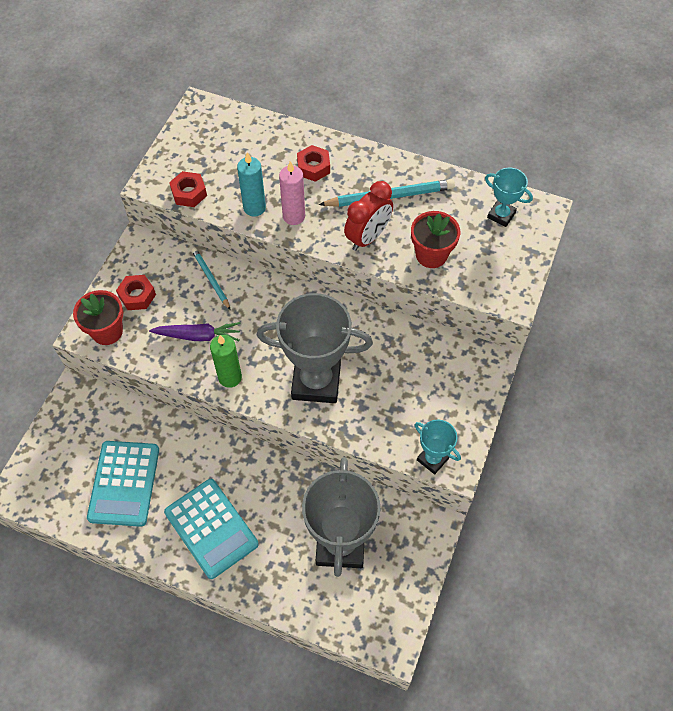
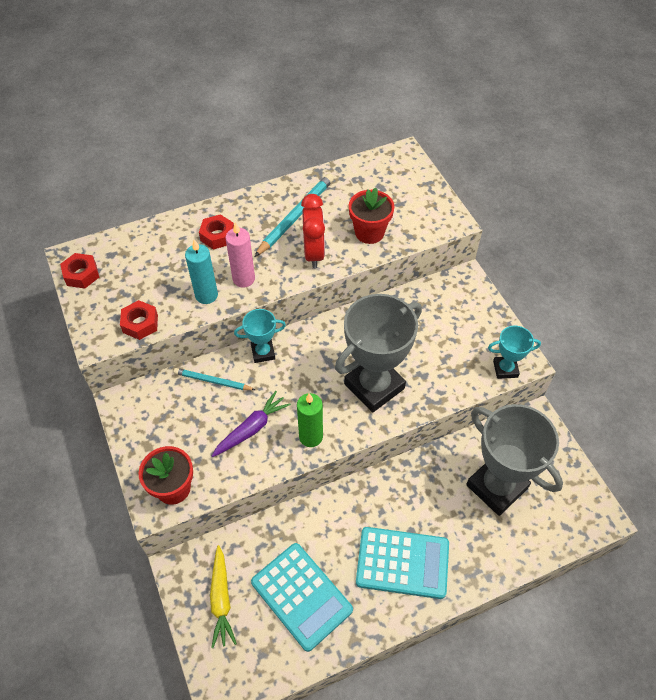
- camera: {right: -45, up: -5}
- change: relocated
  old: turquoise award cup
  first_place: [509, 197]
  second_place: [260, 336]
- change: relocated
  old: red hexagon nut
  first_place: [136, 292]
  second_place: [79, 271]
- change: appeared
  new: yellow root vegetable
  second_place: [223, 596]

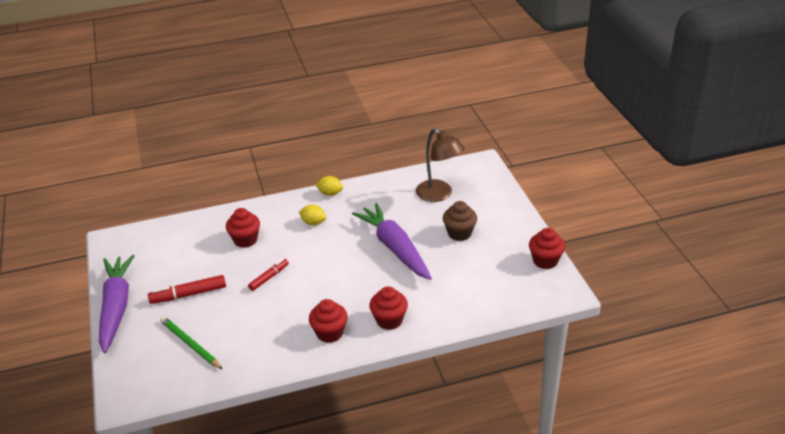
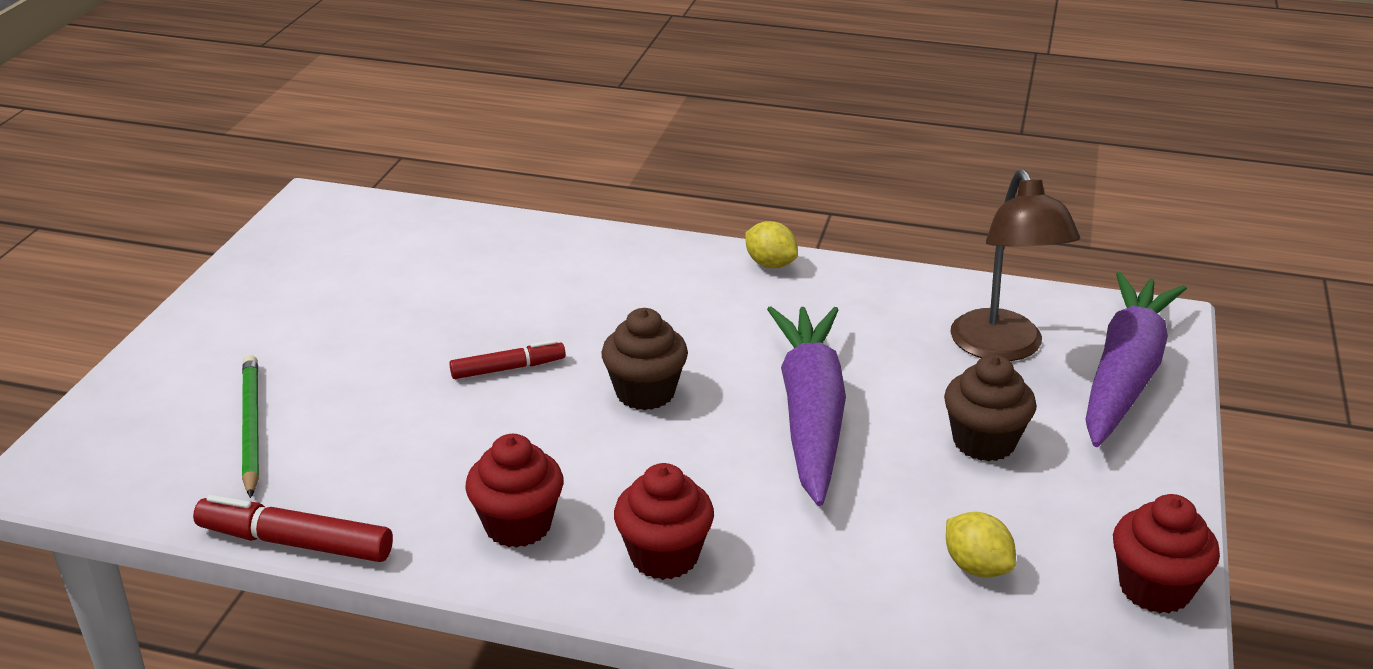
- camera: {right: 30, up: -5}
- change: relocated
  old: yellow toy lemon
  first_place: [312, 215]
  second_place: [981, 545]
- change: missing
  old: red fairy cake
  first_place: [243, 228]
- change: relocated
  old: royal purple root vegetable
  first_place: [117, 304]
  second_place: [1136, 359]
- change: relocated
  old: red felt pen
  first_place: [187, 289]
  second_place: [293, 528]
- change: appeared
  new: dark brown fairy cake
  second_place: [644, 359]

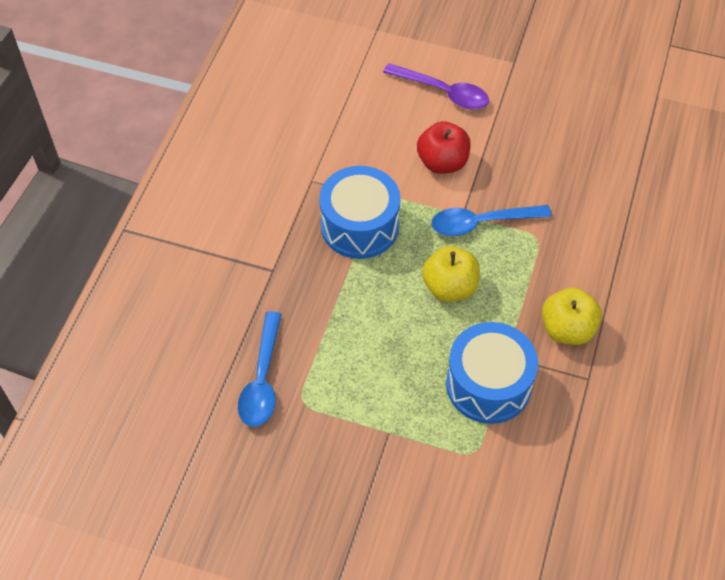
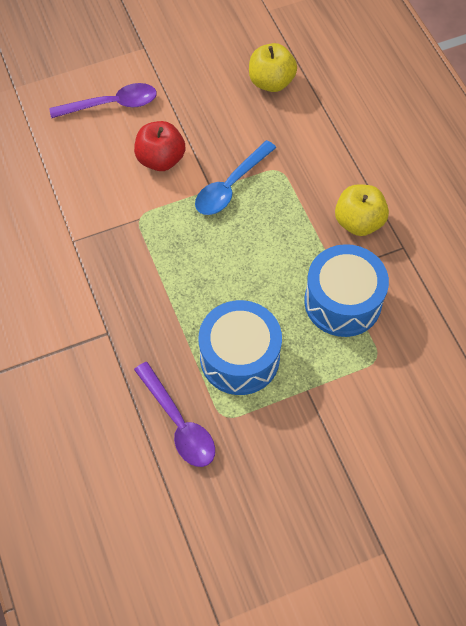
- camera: {right: -40, up: 5}
- change: relocated
  old: cobalt drum
  first_place: [360, 212]
  second_place: [240, 347]
- change: relocated
  old: yellow toy apple
  first_place: [451, 274]
  second_place: [273, 67]
- change: colour
  old: cobalt teaspoon
  new: royal purple teaspoon
  first_place: [260, 369]
  second_place: [174, 414]

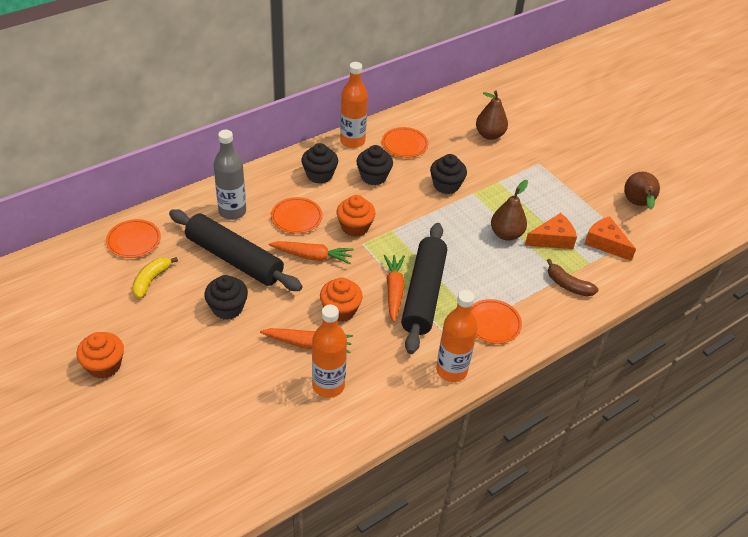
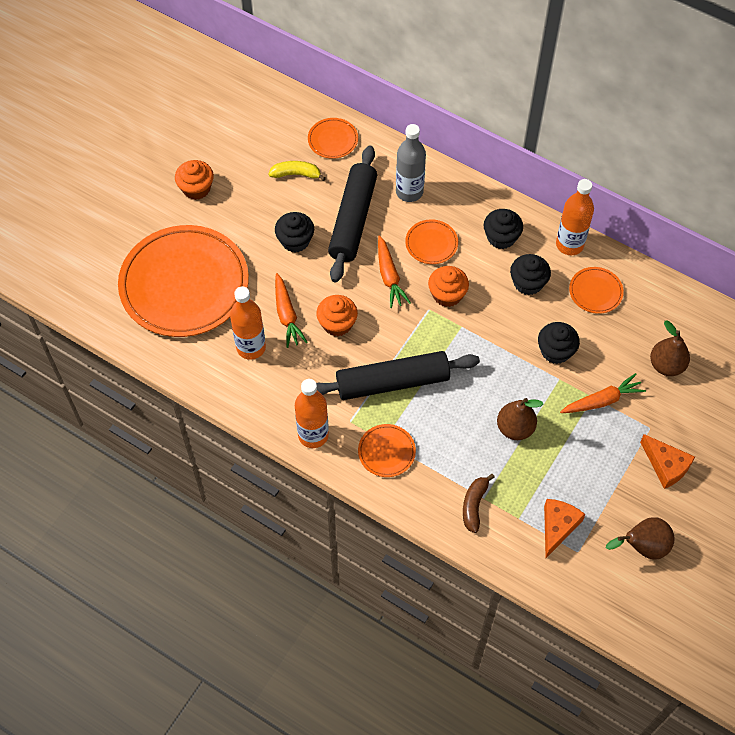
- camera: {right: 70, up: 15}
- change: relocated
  old: orange-coloured piece of cheese
  first_place: [551, 231]
  second_place: [667, 461]
- change: relocated
  old: orange-coloured root vegetable
  first_place: [394, 288]
  second_place: [603, 393]
- change: appeared
  new: orange-coloured dinner plate
  second_place: [183, 281]

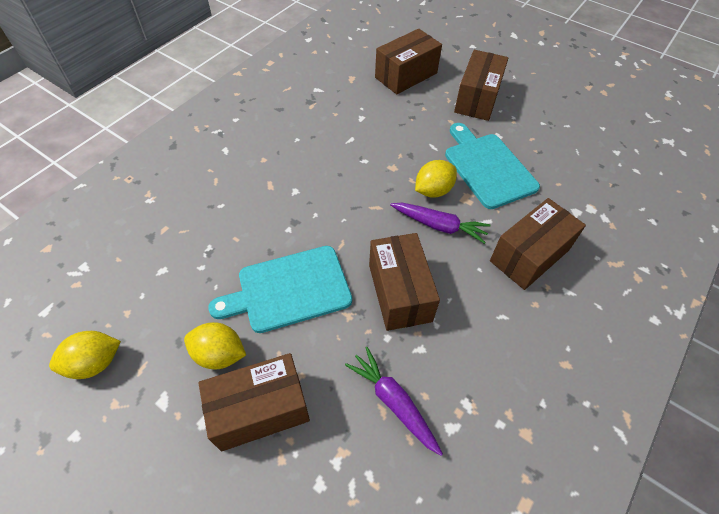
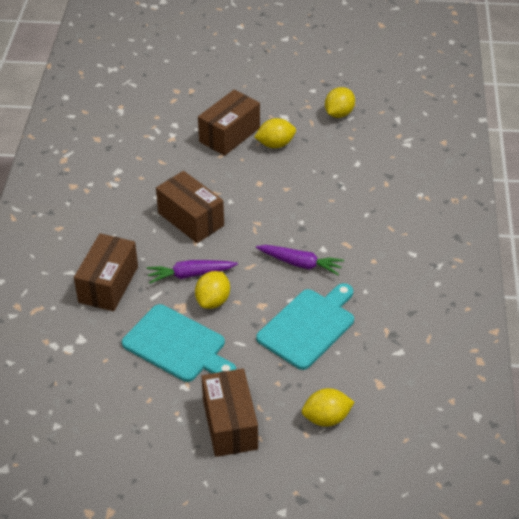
- camera: {right: 150, up: -10}
- change: exchanged
  old: dark brown box
  new: yellow toy lemon
  first_place: [408, 61]
  second_place: [328, 407]
- change: relocated
  old: turquoise bread board
  first_place: [280, 289]
  second_place: [305, 326]
- change: relocated
  old: royal purple root vegetable
  first_place: [394, 401]
  second_place: [300, 260]

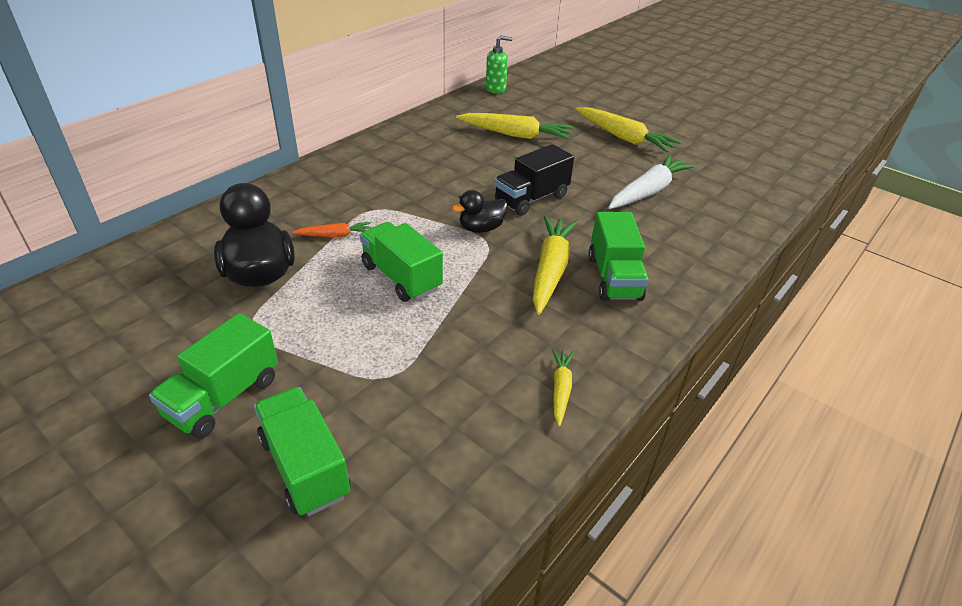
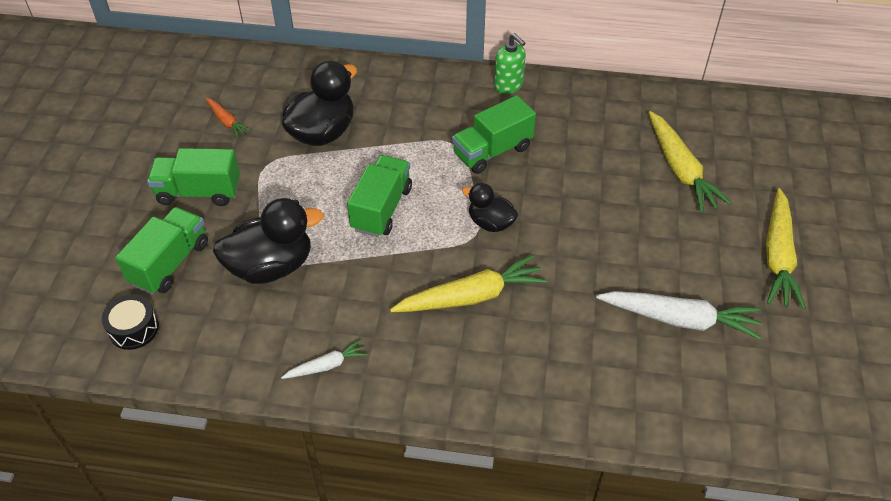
- camera: {right: 60, up: 10}
- change: relocated
  old: green pump bottle
  first_place: [499, 64]
  second_place: [510, 63]
- change: missing
  old: jet-black toy truck
  first_place: [534, 180]
- change: relocated
  old: green toy truck
  first_place: [618, 256]
  second_place: [494, 134]
- change: relocated
  old: orange-coloured root vegetable
  first_place: [331, 229]
  second_place: [228, 118]
- change: colour
  old: yellow root vegetable
  new: white root vegetable
  first_place: [563, 387]
  second_place: [324, 359]
- change: appeared
  new: jet-black rubber duck
  second_place: [268, 241]
- change: appeared
  new: jet-black drum
  second_place: [130, 322]

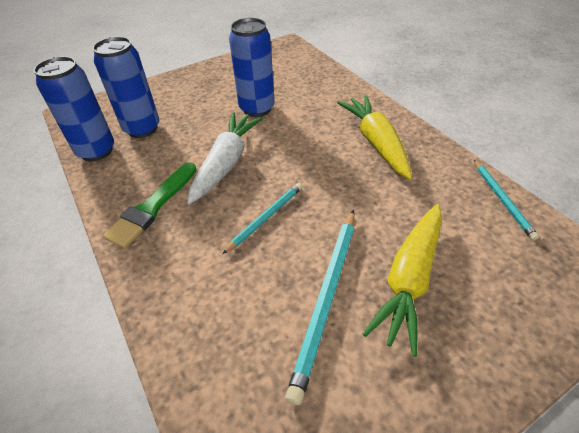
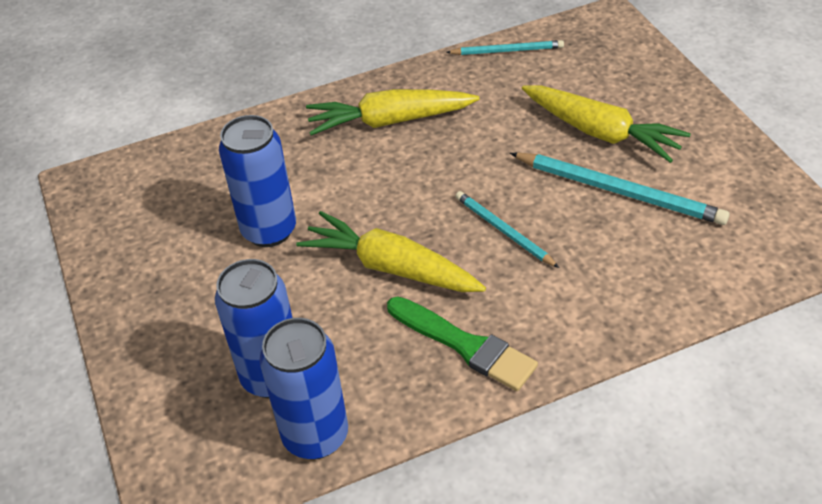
- camera: {right: -80, up: 0}
- change: colour
  old: white root vegetable
  new: yellow root vegetable
  first_place: [225, 158]
  second_place: [391, 251]

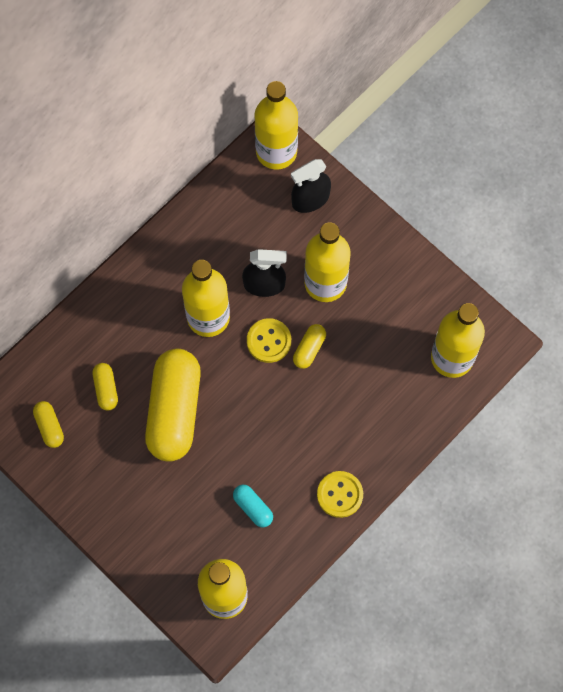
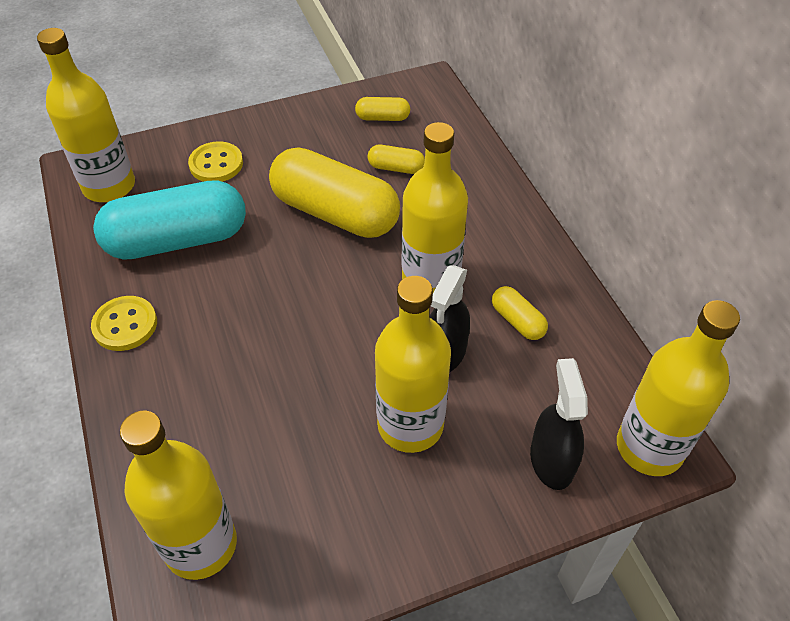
- camera: {right: 115, up: -20}
- change: relocated
  old: yellow shirt button
  first_place: [269, 340]
  second_place: [215, 162]
- change: relocated
  old: yellow capsule
  first_place: [309, 346]
  second_place: [520, 313]
- change: size
  old: turquoise capsule
  first_place: [253, 506]
  second_place: [169, 220]
  factor: 2.31

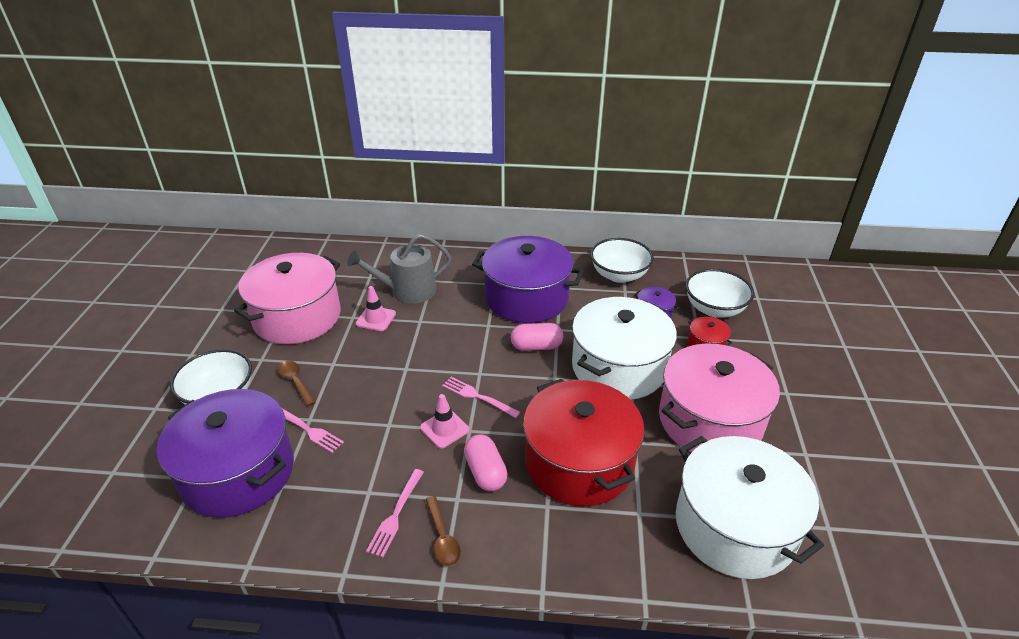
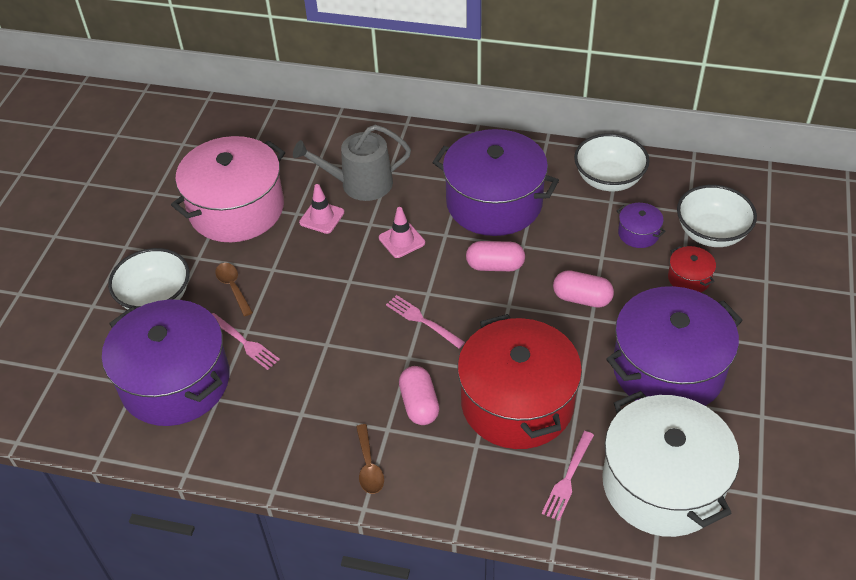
- camera: {right: 10, up: 10}
- change: exchanged
  old: white cooking pot
  new: rose-pink capsule
  first_place: [624, 348]
  second_place: [583, 289]
- change: colour
  old: rose-pink cooking pot
  new: royal purple cooking pot
  first_place: [719, 397]
  second_place: [674, 346]
- change: relocated
  old: rose-pink safety cone
  first_place: [445, 421]
  second_place: [402, 232]
- change: relocated
  old: rose-pink table fork
  first_place: [395, 513]
  second_place: [568, 476]

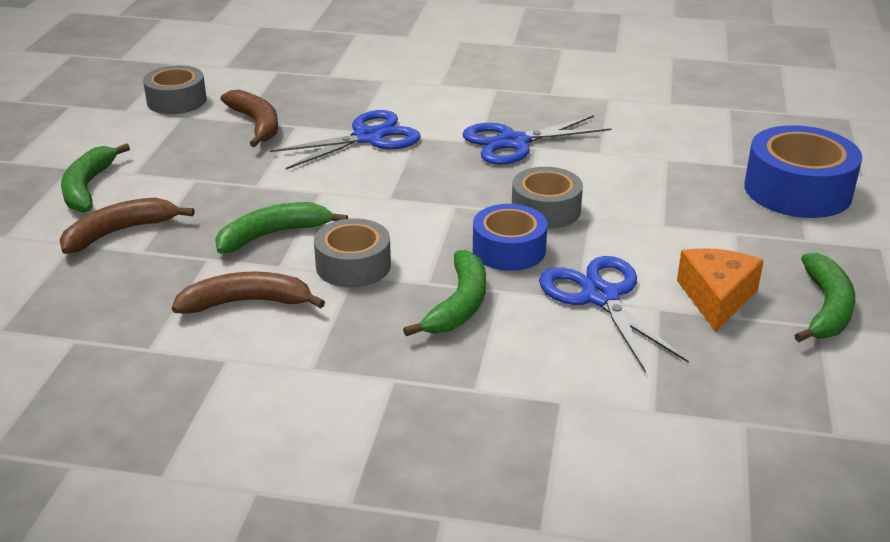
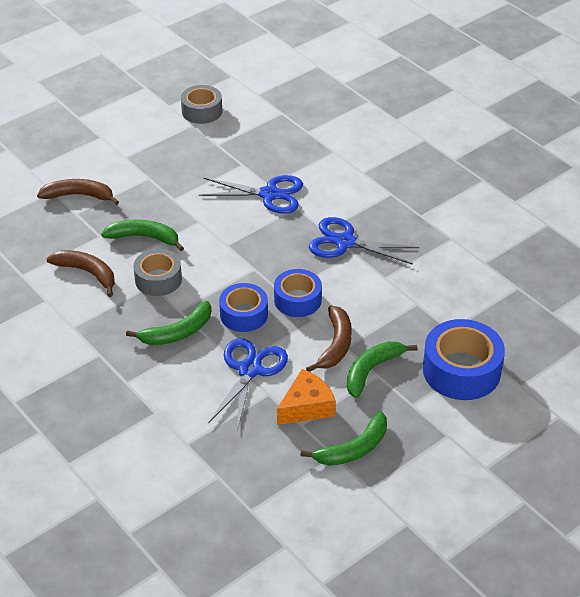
- camera: {right: 40, up: 10}
- change: relocated
  old: dark brown toy banana
  first_place: [249, 118]
  second_place: [329, 339]
- change: relocated
  old: green toy banana
  first_place: [95, 178]
  second_place: [382, 370]
- change: colour
  old: grey sticky tape
  new: cobalt sticky tape
  first_place: [547, 198]
  second_place: [298, 293]

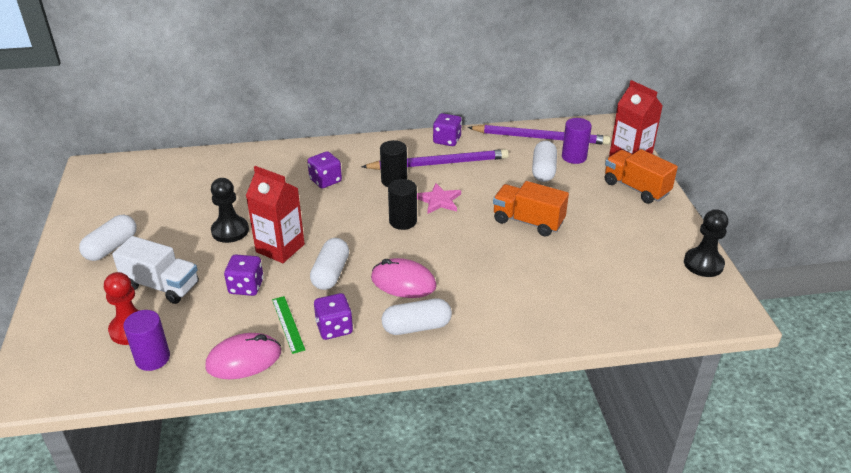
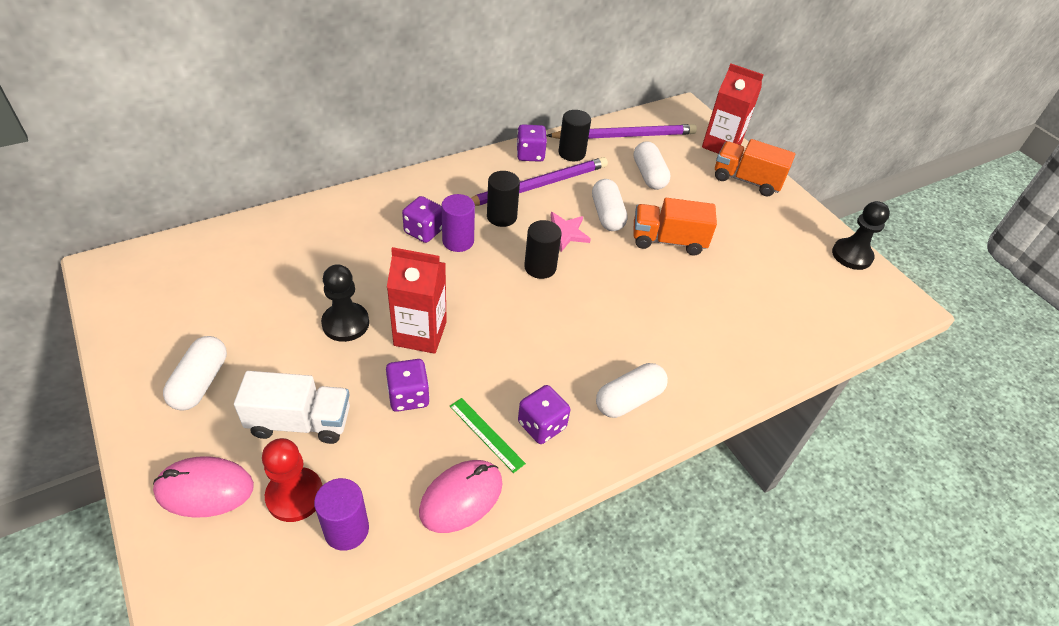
- camera: {right: -25, up: 10}
- change: relocated
  old: royal purple cylinder shape
  first_place: [577, 141]
  second_place: [458, 223]
- change: relocated
  old: white capsule
  first_place: [329, 264]
  second_place: [610, 205]
- change: relocated
  old: rose-pink PC mouse
  first_place: [404, 278]
  second_place: [203, 487]
- change: appeared
  new: jet-black cylinder shape
  second_place: [575, 135]

